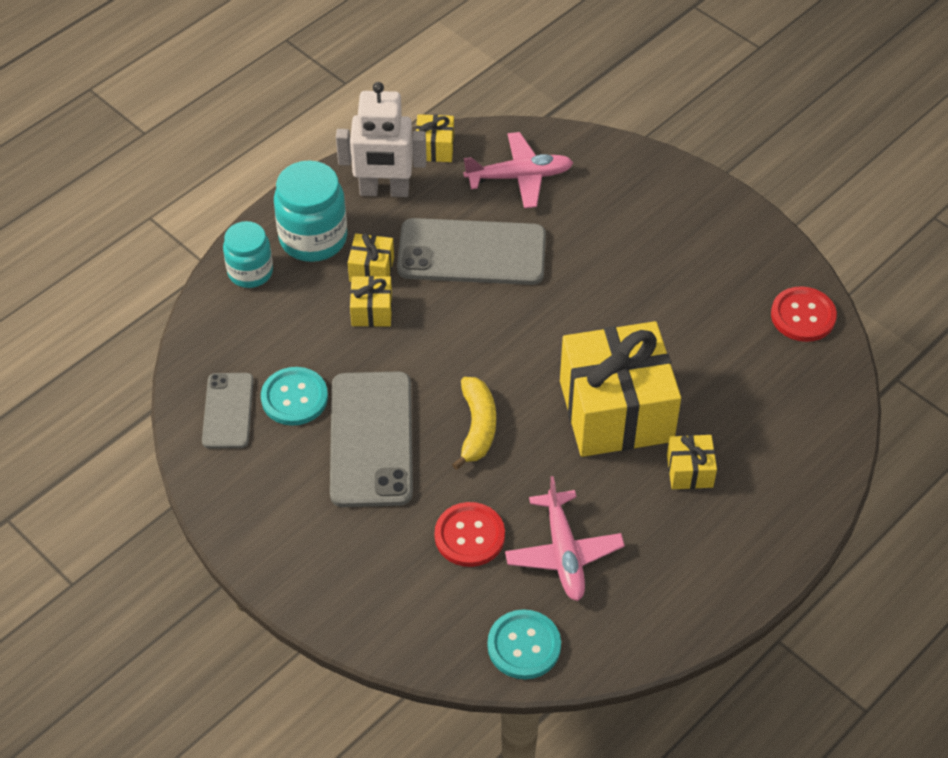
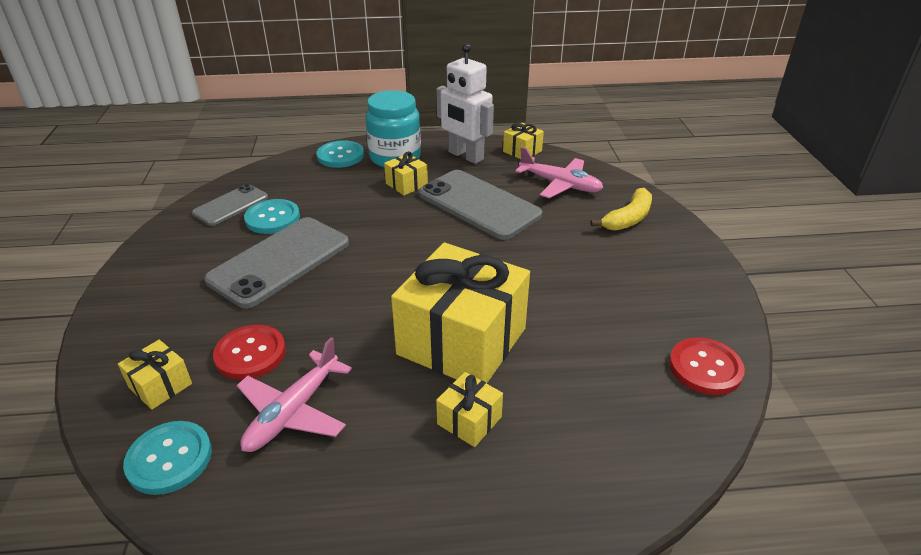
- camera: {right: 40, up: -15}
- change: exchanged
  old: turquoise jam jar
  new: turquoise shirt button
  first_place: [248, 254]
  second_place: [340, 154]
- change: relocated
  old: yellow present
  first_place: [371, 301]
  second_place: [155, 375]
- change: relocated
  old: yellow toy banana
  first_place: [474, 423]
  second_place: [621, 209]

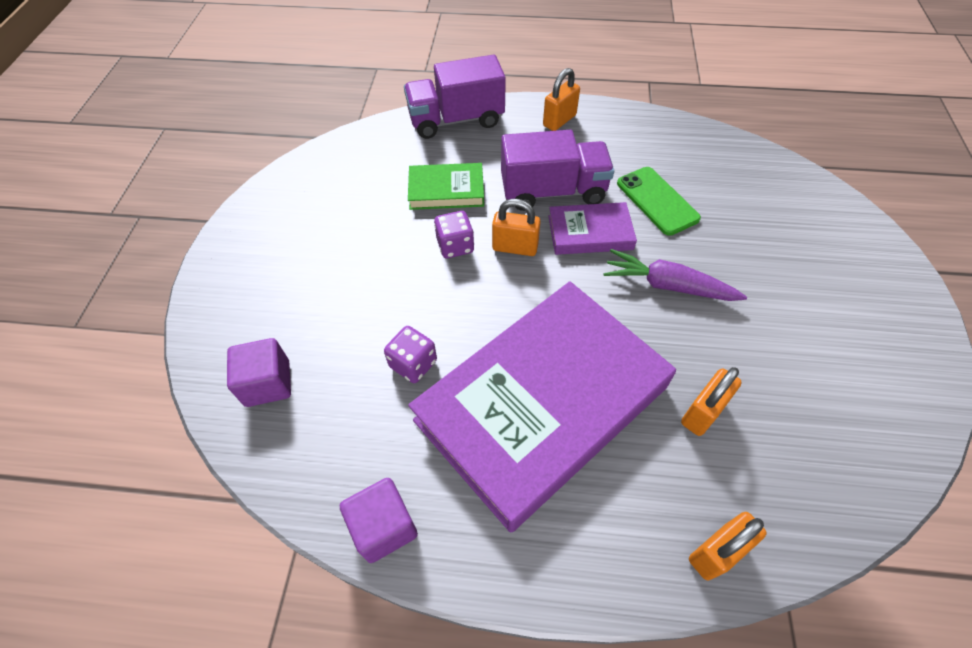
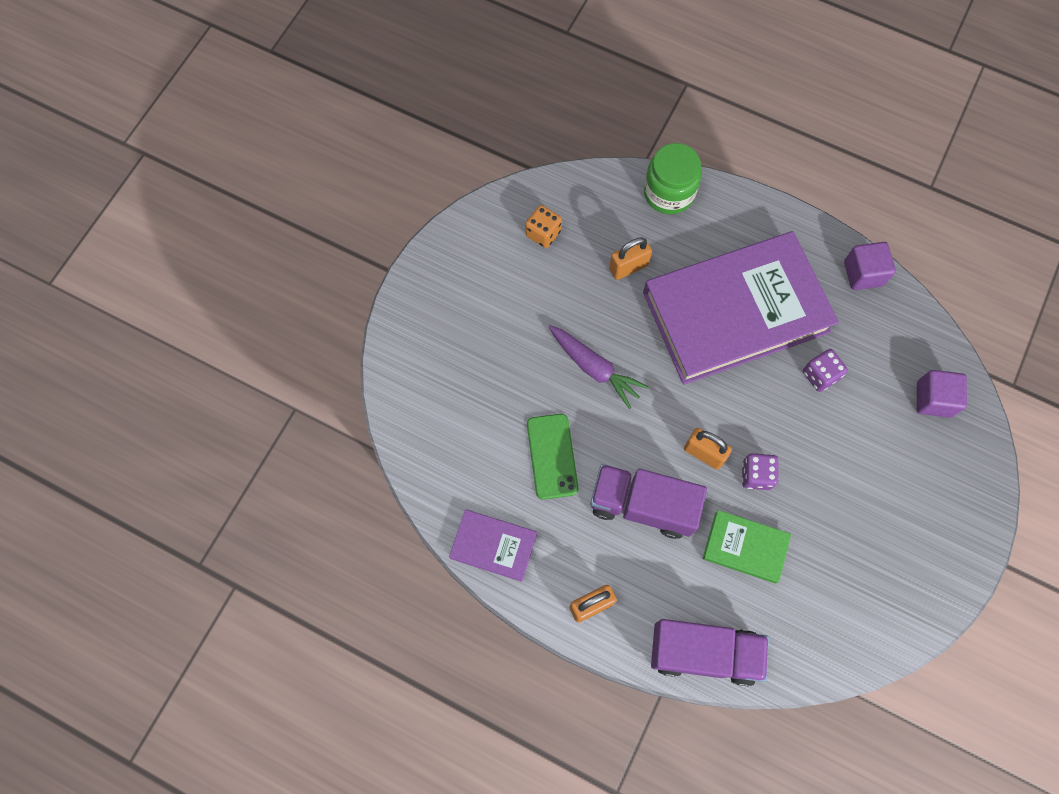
- camera: {right: -160, up: 15}
- change: relocated
  old: royal purple hardback
  first_place: [592, 228]
  second_place: [493, 545]
- change: exchanged
  old: orange-coloured padlock
  new: green jam jar
  first_place: [728, 546]
  second_place: [673, 178]
- change: appeared
  new: orange-coloured game die
  second_place: [543, 226]

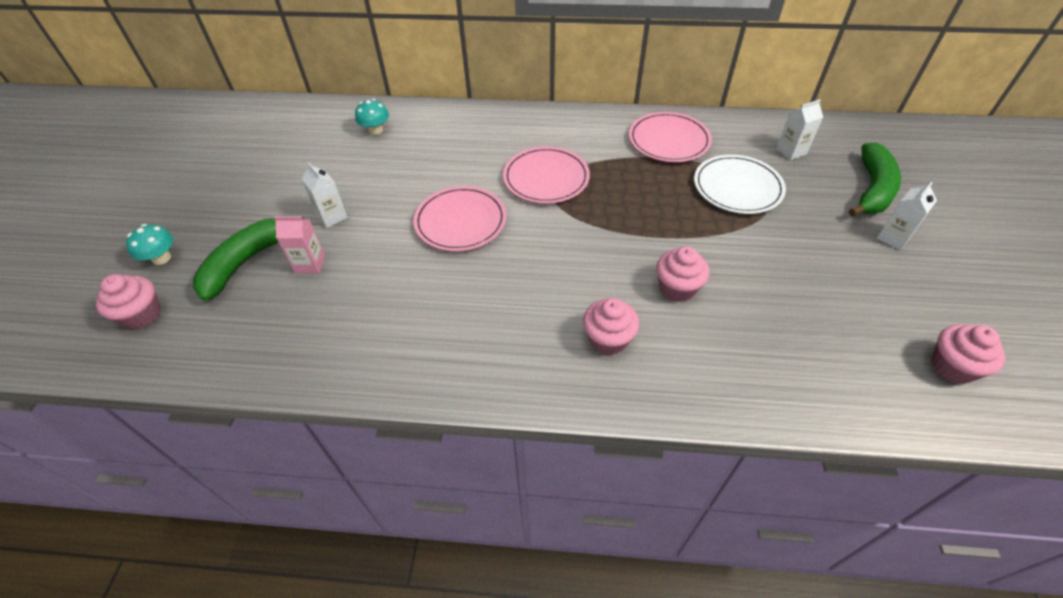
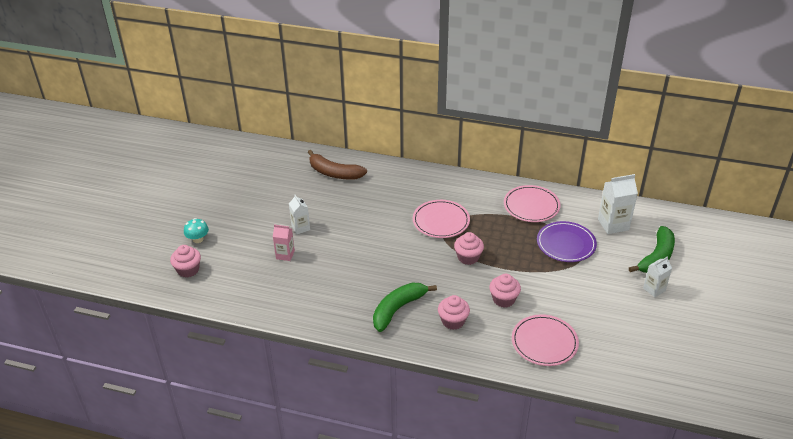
- camera: {right: 10, up: -10}
- change: exchanged
  old: turquoise toadstool
  new: dark brown toy banana
  first_place: [372, 117]
  second_place: [337, 165]
- change: size
  old: white milk carton
  first_place: [799, 129]
  second_place: [618, 204]
  factor: 1.62
- change: colour
  old: white dinner plate
  new: royal purple dinner plate
  first_place: [740, 184]
  second_place: [567, 241]
- change: relocated
  old: rose-pink dinner plate
  first_place: [460, 218]
  second_place: [545, 340]
- change: relocated
  old: green toy banana
  first_place: [248, 259]
  second_place: [405, 307]
- change: relocated
  old: rose-pink fairy cake
  first_place: [968, 354]
  second_place: [469, 248]

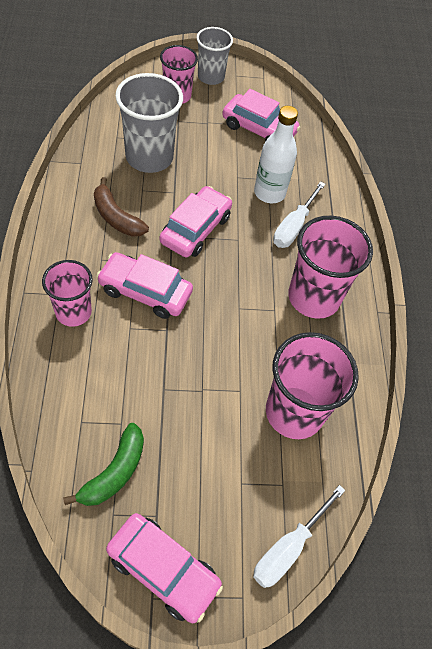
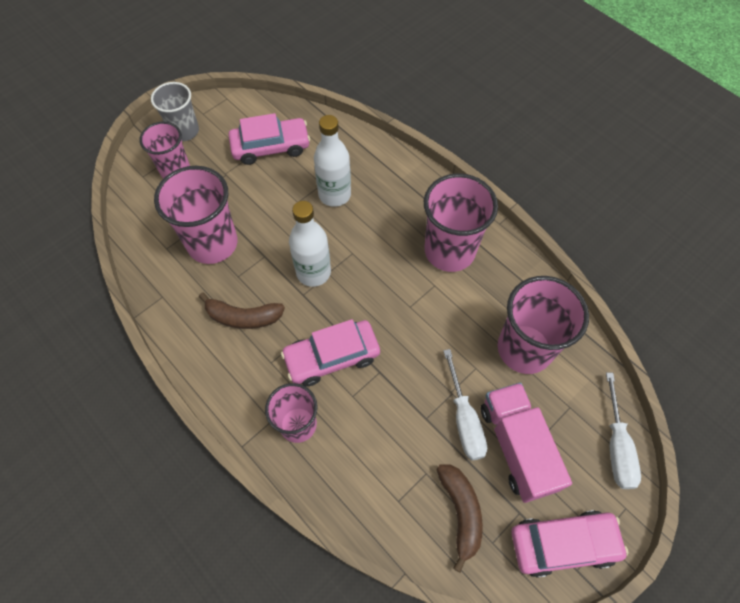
- camera: {right: -35, up: 5}
- change: colour
  old: grey cup
  new: rose-pink cup
  first_place: [149, 123]
  second_place: [196, 215]
- change: relocated
  old: white flat screwdriver
  first_place: [299, 214]
  second_place: [465, 404]
- change: exchanged
  old: rose-pink car
  new: white flask
  first_place: [195, 221]
  second_place: [310, 244]
- change: colour
  old: green toy banana
  new: dark brown toy banana
  first_place: [103, 464]
  second_place: [459, 518]
- change: appeared
  new: rose-pink toy truck
  second_place: [526, 443]

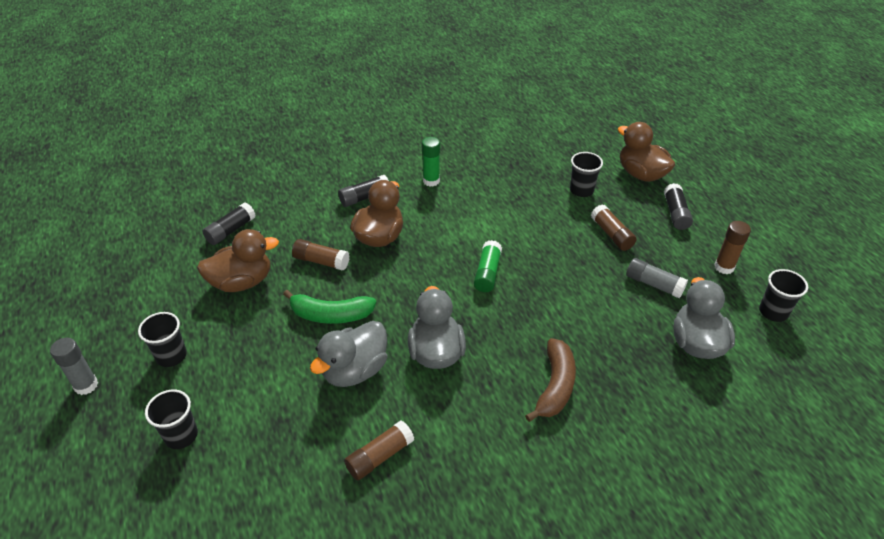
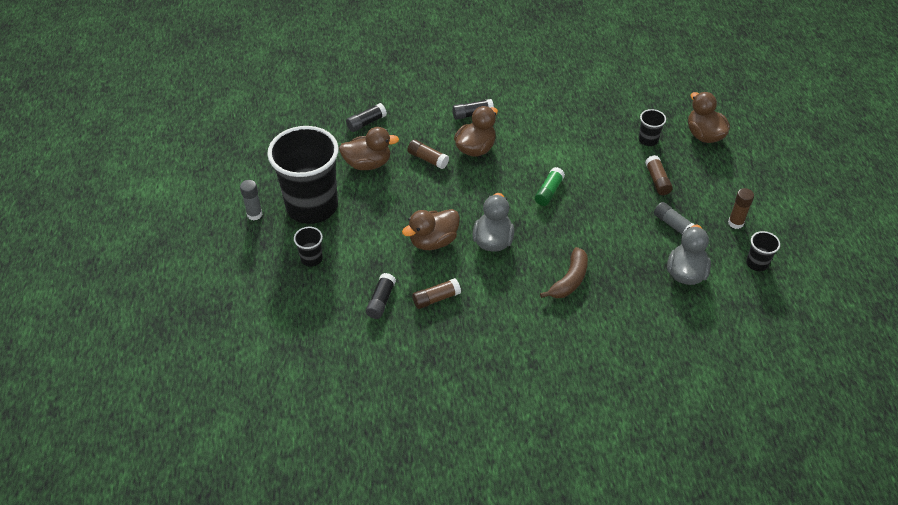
- camera: {right: 15, up: 5}
- change: missing
  old: green glue
  first_place: [431, 161]
- change: relocated
  old: jet-black glue
  first_place: [678, 206]
  second_place: [381, 296]
- change: missing
  old: green toy banana
  first_place: [329, 307]
- change: size
  old: jet-black cup
  first_place: [162, 339]
  second_place: [303, 175]
  factor: 2.47
- change: colour
  old: grey rubber duck
  new: dark brown rubber duck
  first_place: [348, 354]
  second_place: [431, 229]

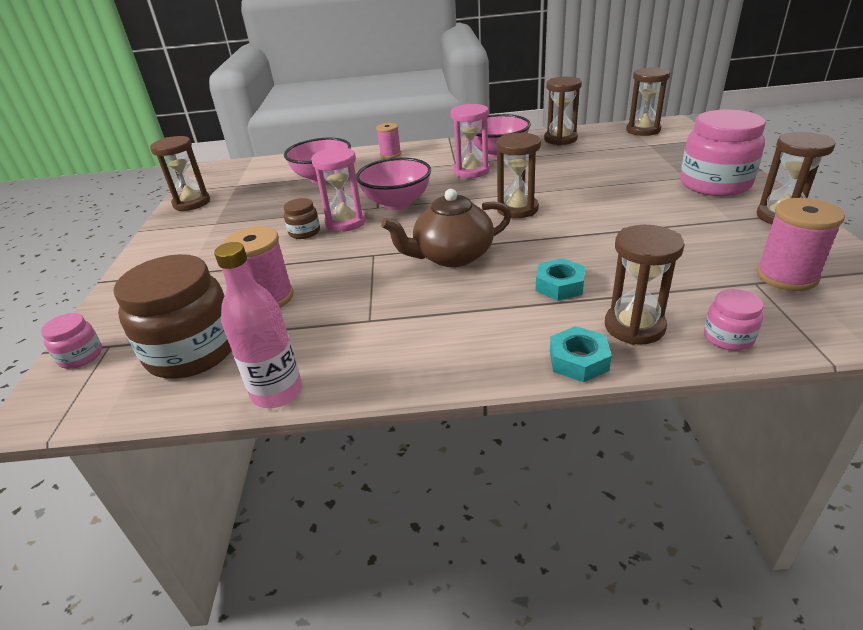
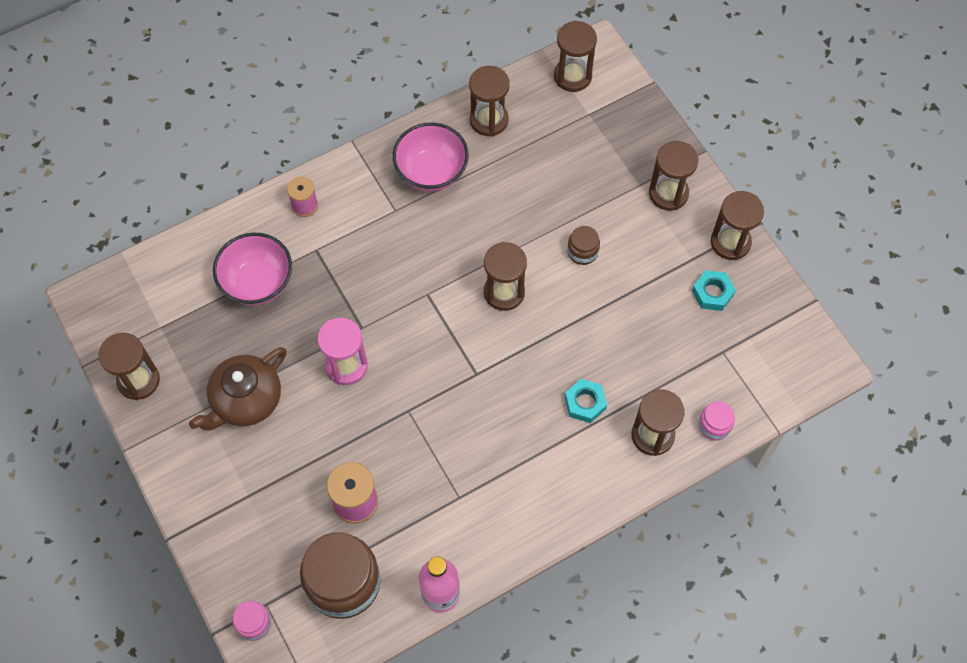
- camera: {right: -30, up: 30}
- change: missing
  old: rose-pink sand timer
  first_place: [469, 141]
- change: exchanged
  old: rose-pink jam jar
  new: dark brown sand timer
  first_place: [723, 153]
  second_place: [673, 176]
- change: missing
  old: rose-pink deep dish
  first_place: [393, 183]
- change: relocated
  old: dark brown tea pot
  first_place: [446, 228]
  second_place: [238, 388]
- change: relocated
  old: dark brown jam jar
  first_place: [302, 218]
  second_place: [583, 245]
- change: missing
  old: rose-pink reel of thread
  first_place: [800, 244]
- change: relocated
  old: turquoise hexagon nut
  first_place: [581, 354]
  second_place: [714, 290]

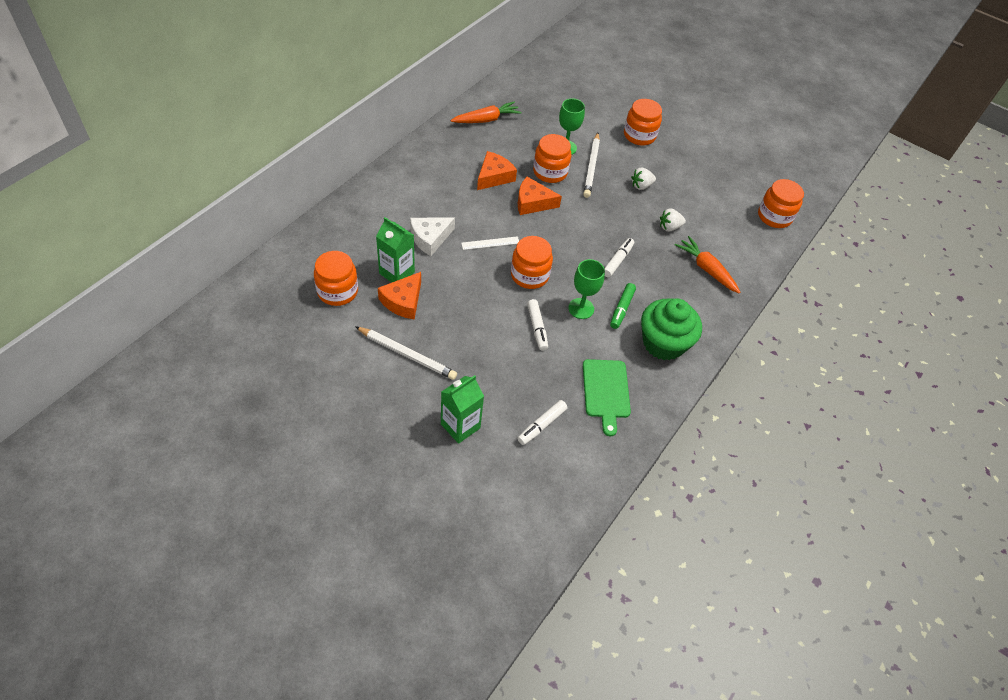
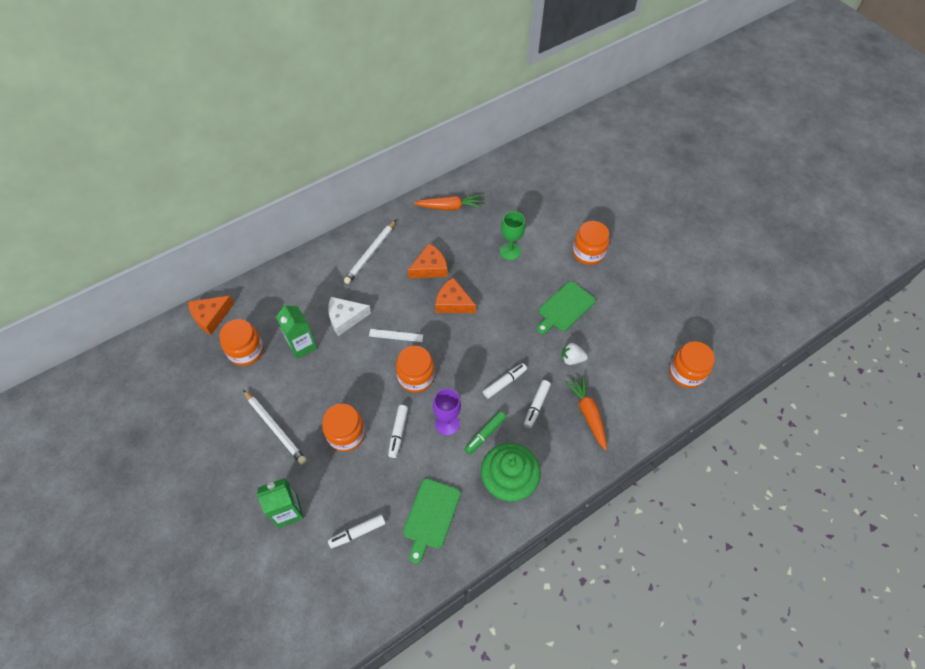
- camera: {right: 25, up: 5}
- change: relocated
  old: white lead pencil
  first_place: [591, 165]
  second_place: [370, 252]
- change: relocated
  old: orange-coloured jam jar
  first_place: [552, 158]
  second_place: [343, 428]
- change: exchanged
  old: white strawberry
  new: green bread board
  first_place: [643, 179]
  second_place: [566, 307]
- change: colour
  old: green chalice
  new: royal purple chalice
  first_place: [586, 289]
  second_place: [447, 412]
- change: relocated
  old: orange-coloured piece of cheese
  first_place: [399, 296]
  second_place: [211, 315]
- change: appeared
  new: white felt pen
  second_place: [537, 404]

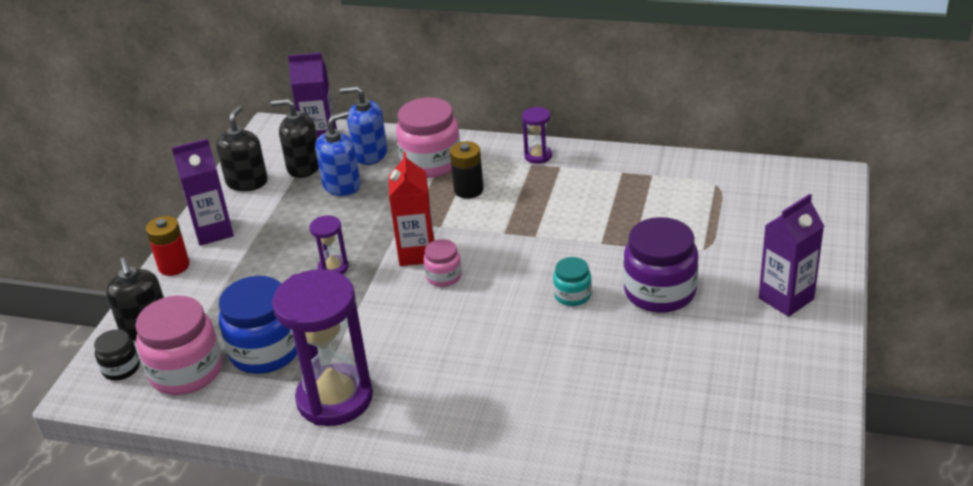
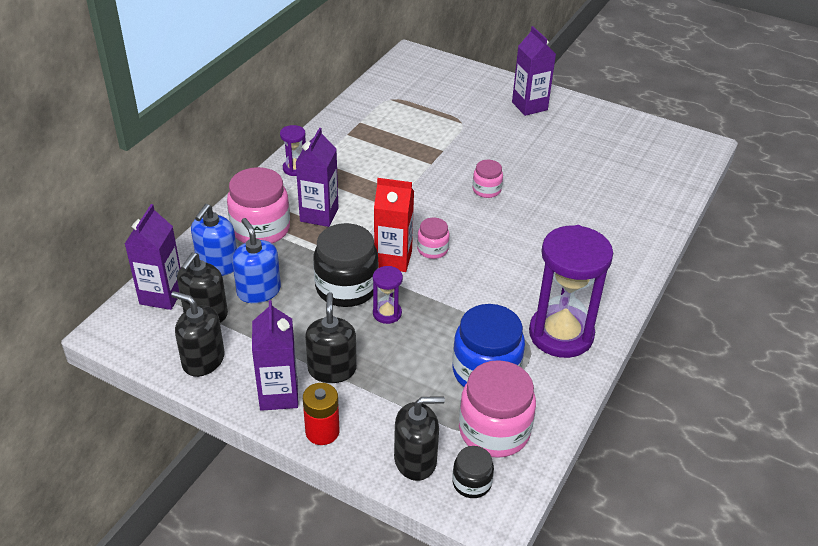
- camera: {right: -80, up: 5}
- change: exchanged
  old: jet-black power cell
  new: royal purple milk carton
  first_place: [467, 170]
  second_place: [317, 177]
- change: missing
  old: royal purple jam jar
  first_place: [661, 265]
- change: colour
  old: turquoise jam jar
  new: rose-pink jam jar
  first_place: [572, 281]
  second_place: [487, 179]
- change: appeared
  new: jet-black jam jar
  second_place: [346, 265]
- change: appeared
  new: jet-black pump bottle
  second_place: [331, 337]

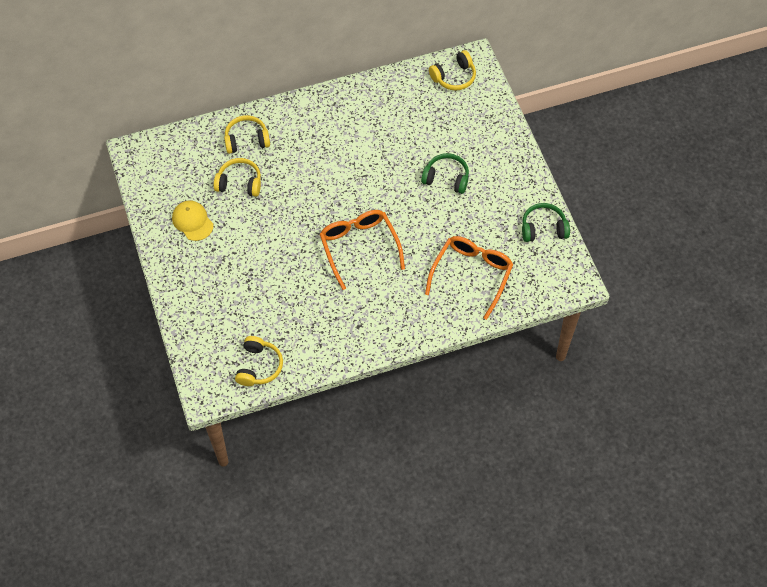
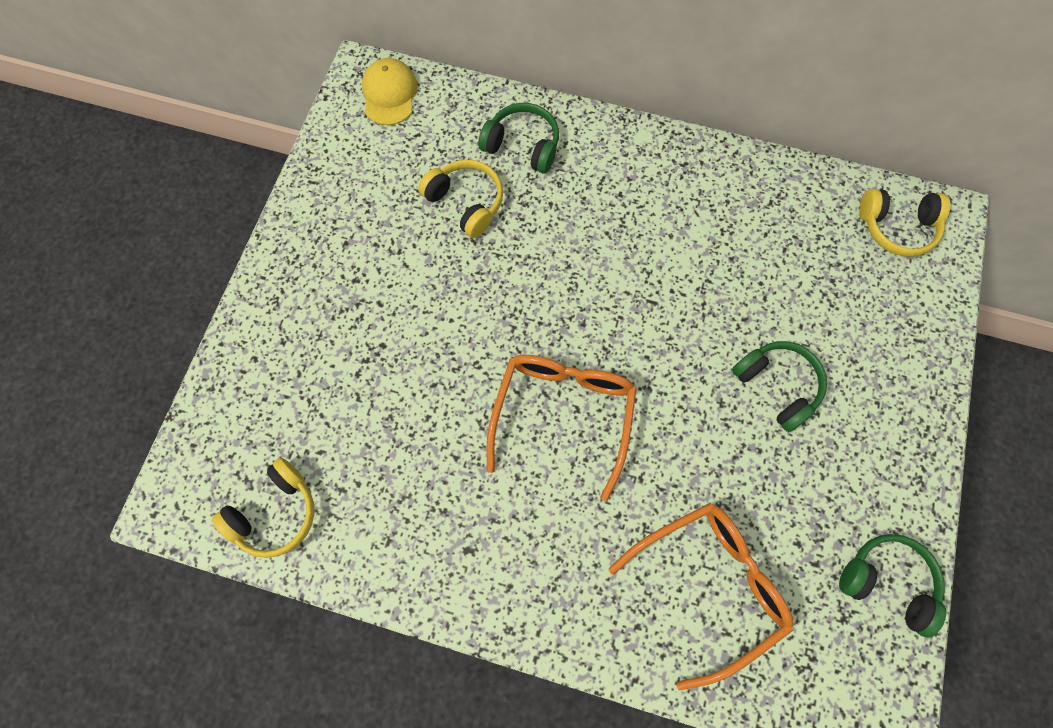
- camera: {right: 35, up: 10}
- change: colour
  old: yellow headphones
  new: green headphones
  first_place: [247, 134]
  second_place: [518, 138]
- change: relocated
  old: yellow peaked cap
  first_place: [193, 221]
  second_place: [389, 91]

